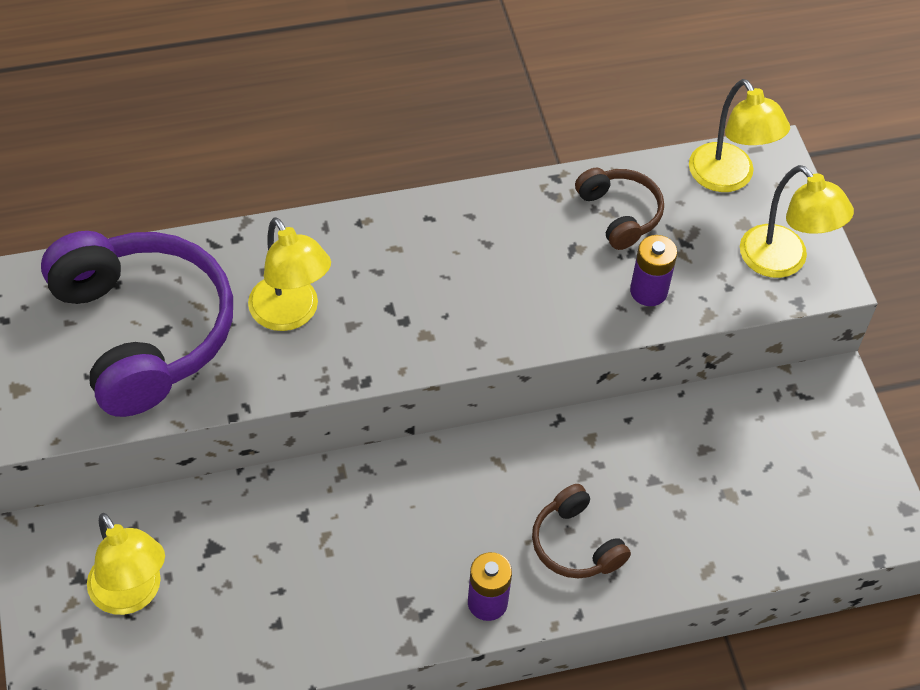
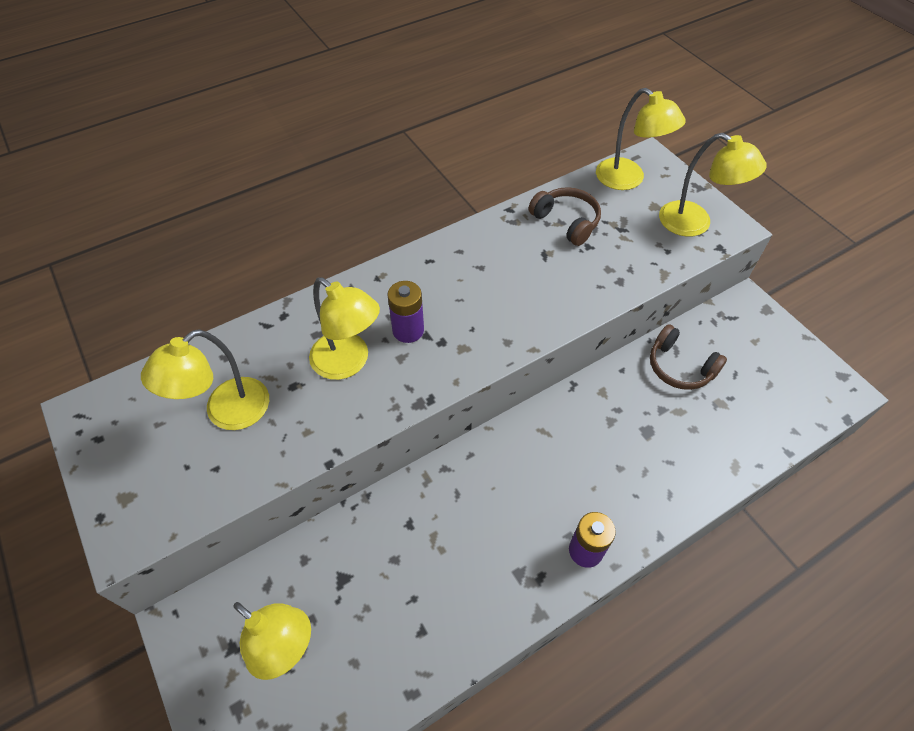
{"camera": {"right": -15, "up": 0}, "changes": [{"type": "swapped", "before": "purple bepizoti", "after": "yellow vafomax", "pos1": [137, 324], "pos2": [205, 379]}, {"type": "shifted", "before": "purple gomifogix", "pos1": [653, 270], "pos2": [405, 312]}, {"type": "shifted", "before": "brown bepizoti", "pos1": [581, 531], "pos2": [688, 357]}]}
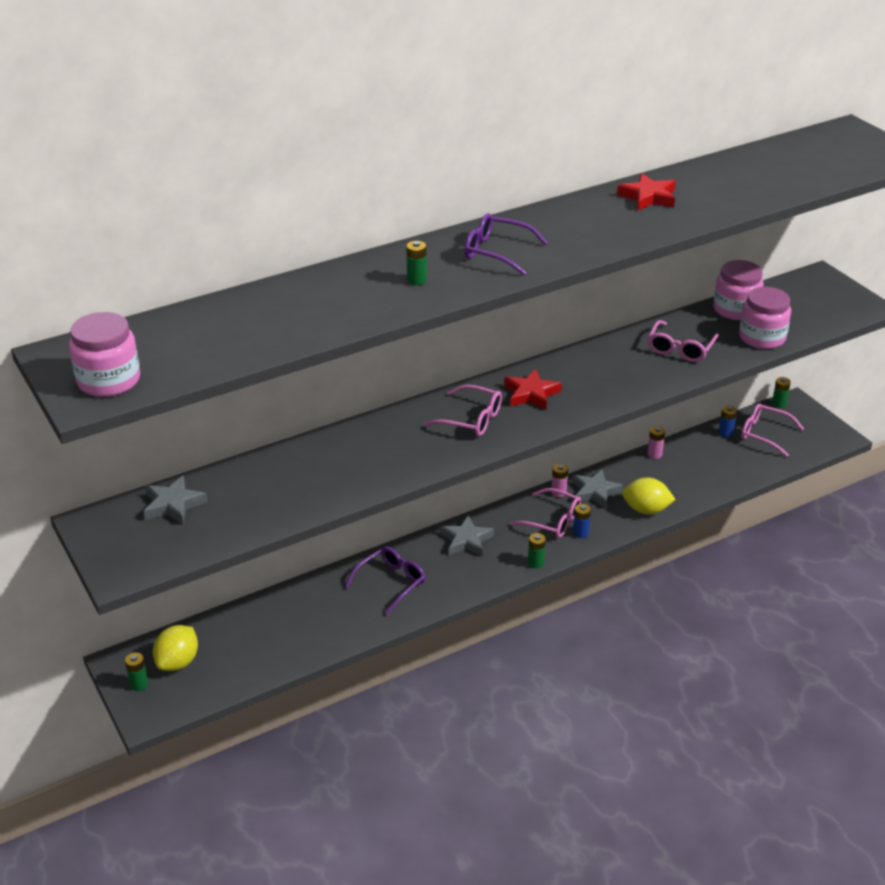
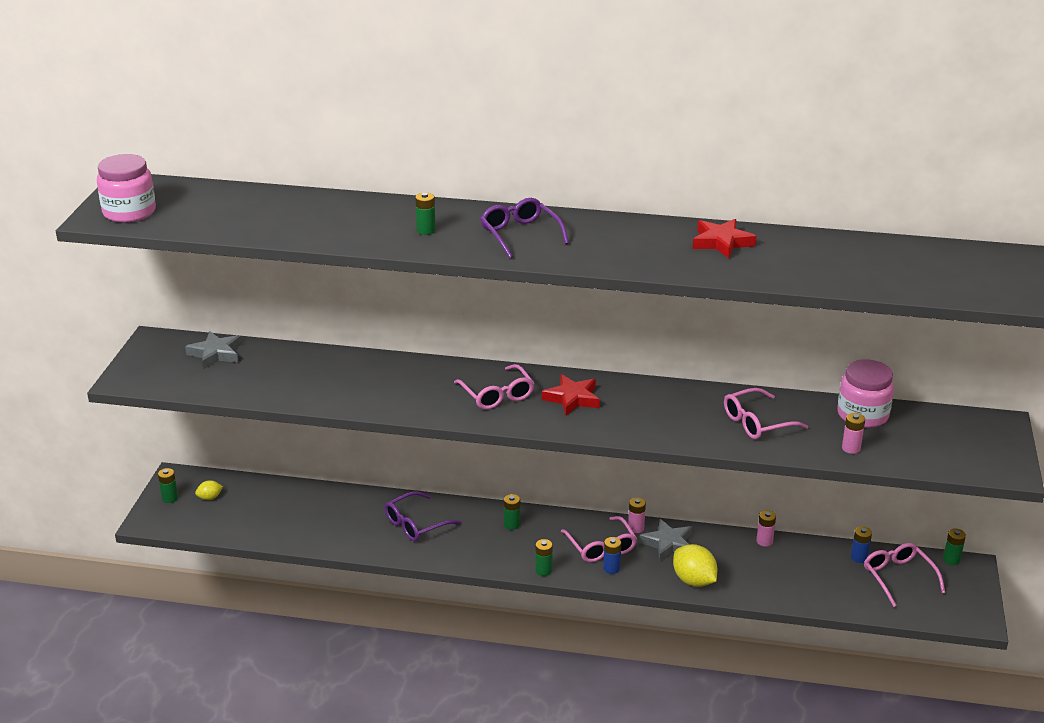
{"camera": {"right": 40, "up": -5}, "changes": [{"type": "scaled", "before": "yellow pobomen", "pos1": [175, 648], "pos2": [209, 490], "scale": 0.53}, {"type": "rotated", "before": "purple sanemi", "pos1": [385, 580], "pos2": [423, 516], "turn": 150}, {"type": "swapped", "before": "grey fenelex", "after": "green gomifogix", "pos1": [467, 536], "pos2": [512, 512]}, {"type": "swapped", "before": "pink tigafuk", "after": "pink gomifogix", "pos1": [765, 318], "pos2": [853, 433]}]}
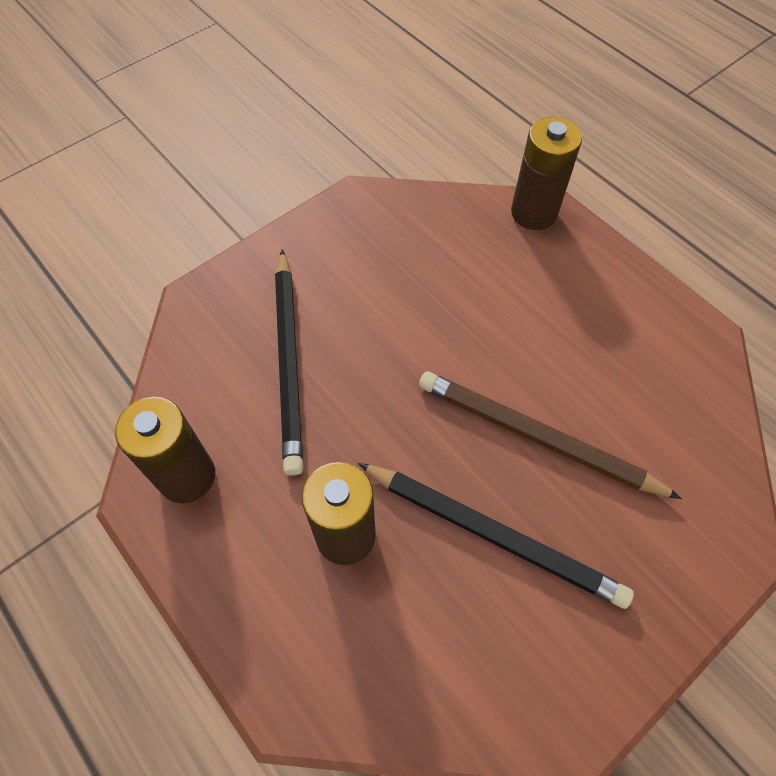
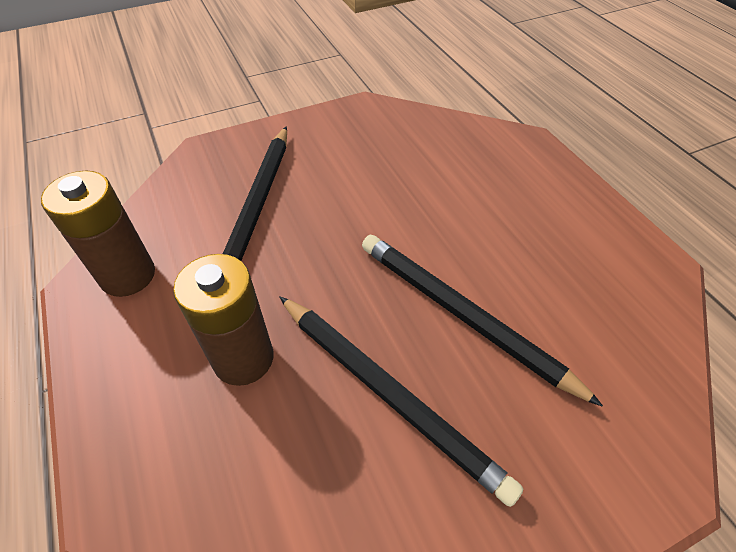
{"camera": {"right": 15, "up": -10}, "changes": [{"type": "repainted", "before": "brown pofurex", "after": "black pofurex", "pos1": [550, 435], "pos2": [482, 321]}, {"type": "gone", "before": "brown gomifogix", "pos1": [546, 173]}]}
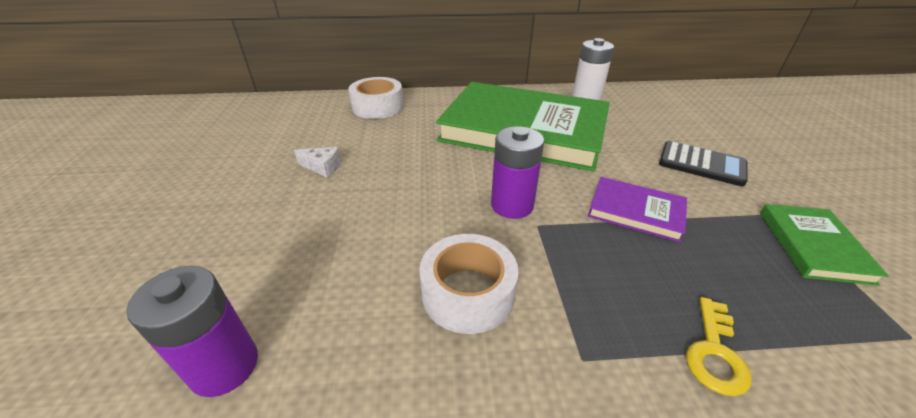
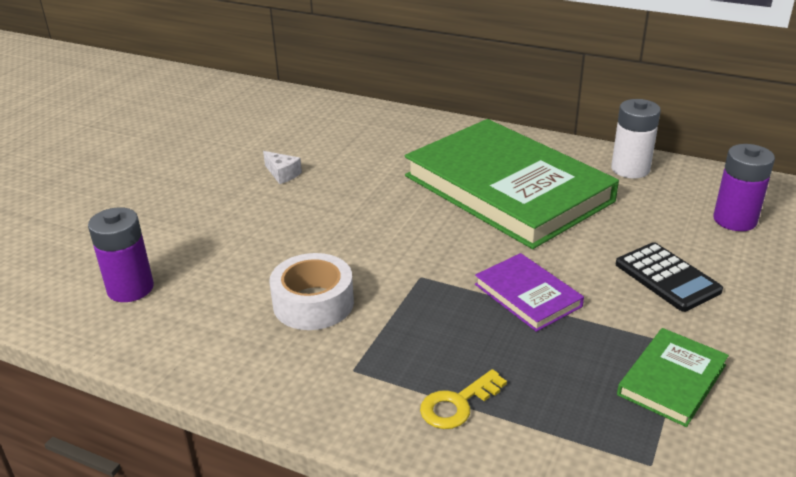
{"camera": {"right": 30, "up": -5}, "changes": [{"type": "shifted", "before": "purple gomifogix", "pos1": [517, 172], "pos2": [744, 187]}, {"type": "gone", "before": "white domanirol", "pos1": [376, 98]}]}
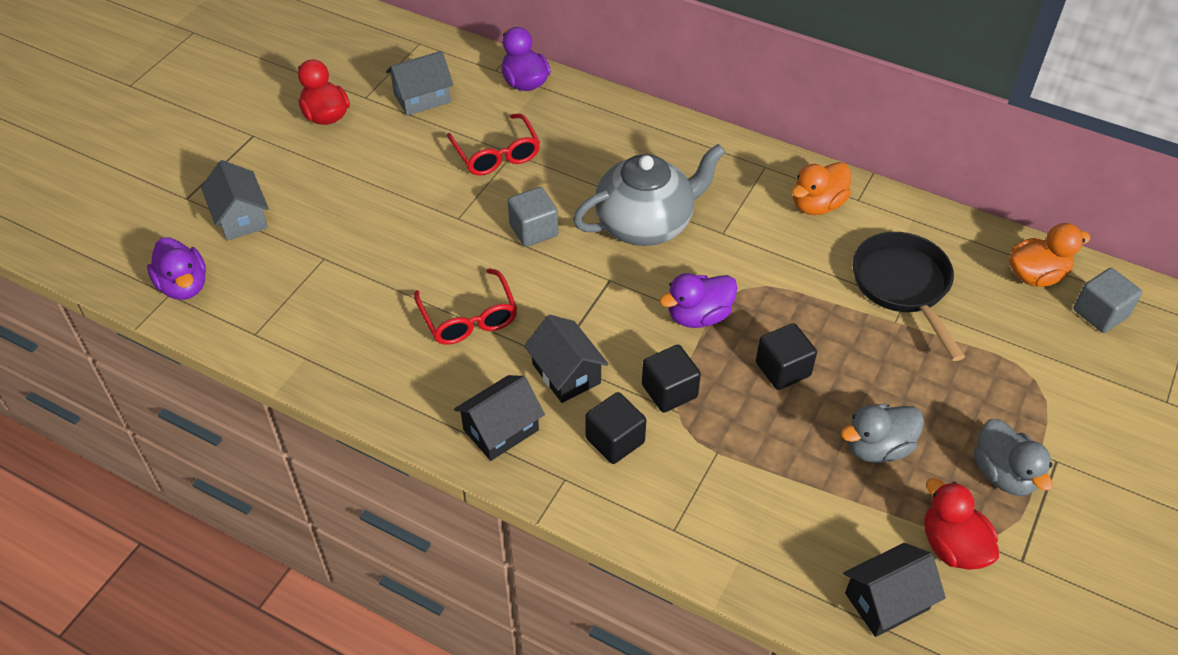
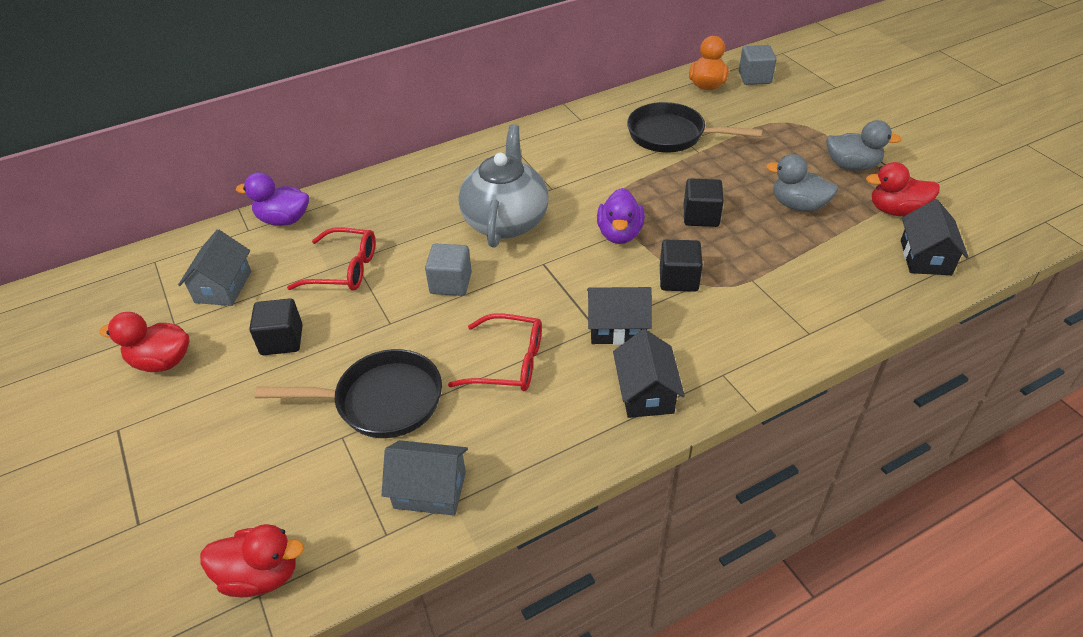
{"camera": {"right": -55, "up": -5}, "changes": [{"type": "repainted", "before": "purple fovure", "after": "red fovure", "pos1": [176, 268], "pos2": [252, 560]}, {"type": "shifted", "before": "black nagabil", "pos1": [615, 428], "pos2": [276, 326]}, {"type": "new", "after": "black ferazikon", "pos2": [348, 393]}, {"type": "shifted", "before": "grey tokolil", "pos1": [235, 200], "pos2": [424, 478]}, {"type": "rotated", "before": "grey fovure", "pos1": [882, 433], "pos2": [802, 183], "turn": 105}, {"type": "gone", "before": "orange fovure", "pos1": [821, 188]}]}
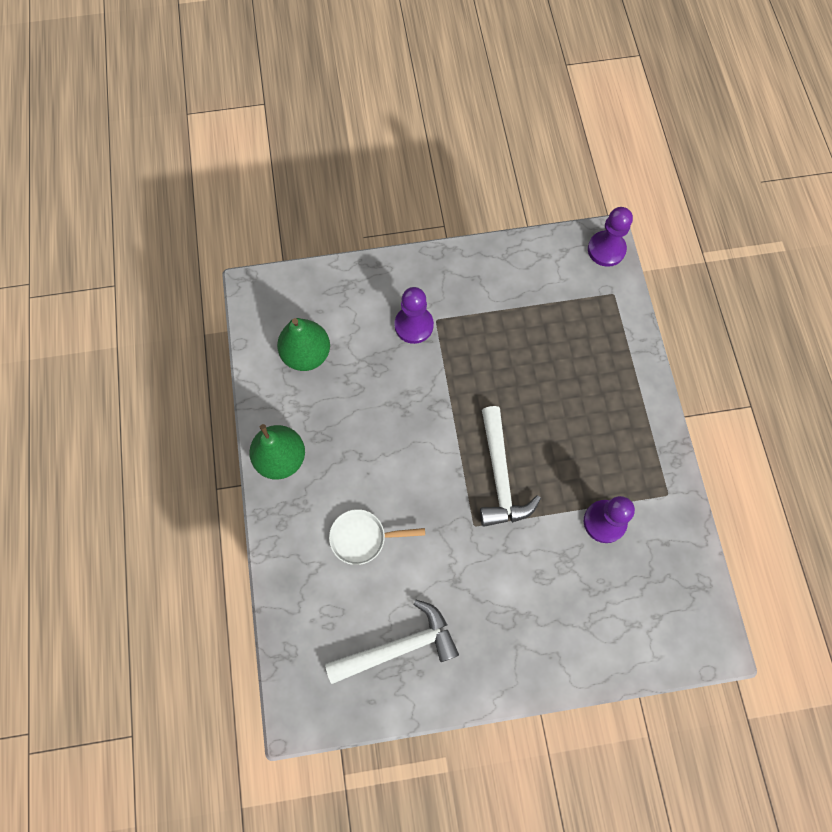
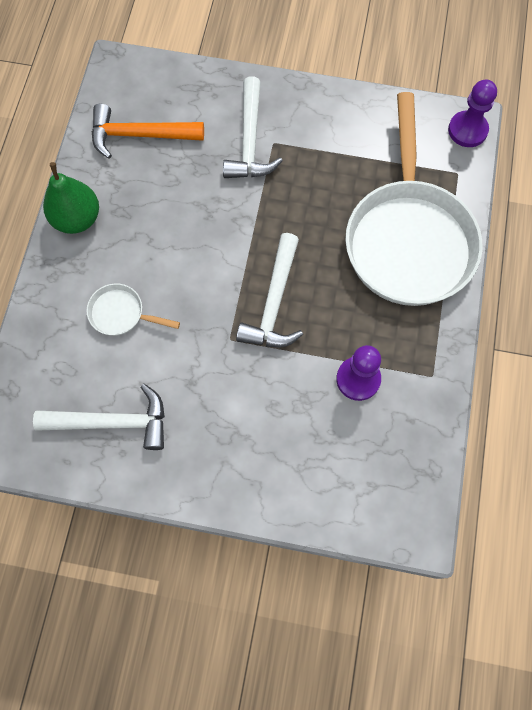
{"camera": {"right": 20, "up": 0}, "changes": [{"type": "swapped", "before": "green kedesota", "after": "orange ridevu", "pos1": [303, 344], "pos2": [148, 131]}, {"type": "swapped", "before": "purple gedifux", "after": "white ridevu", "pos1": [414, 315], "pos2": [253, 127]}, {"type": "new", "after": "white ferazikon", "pos2": [413, 199]}]}
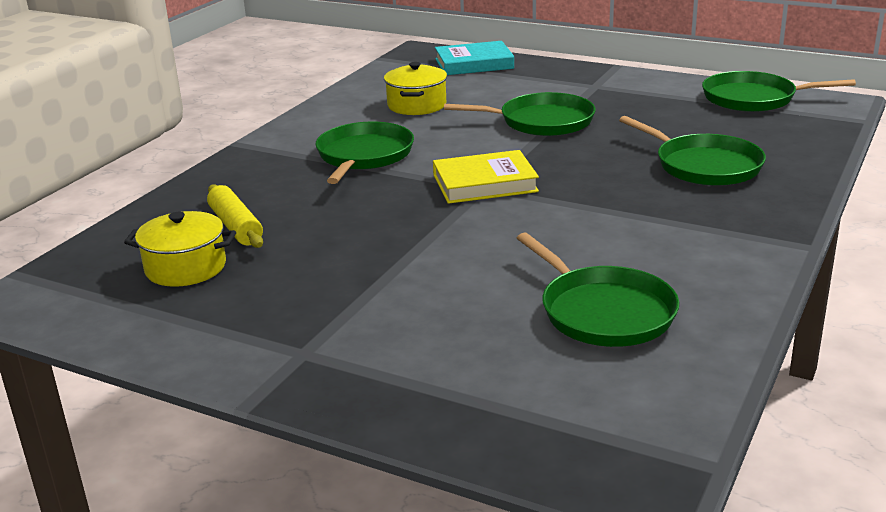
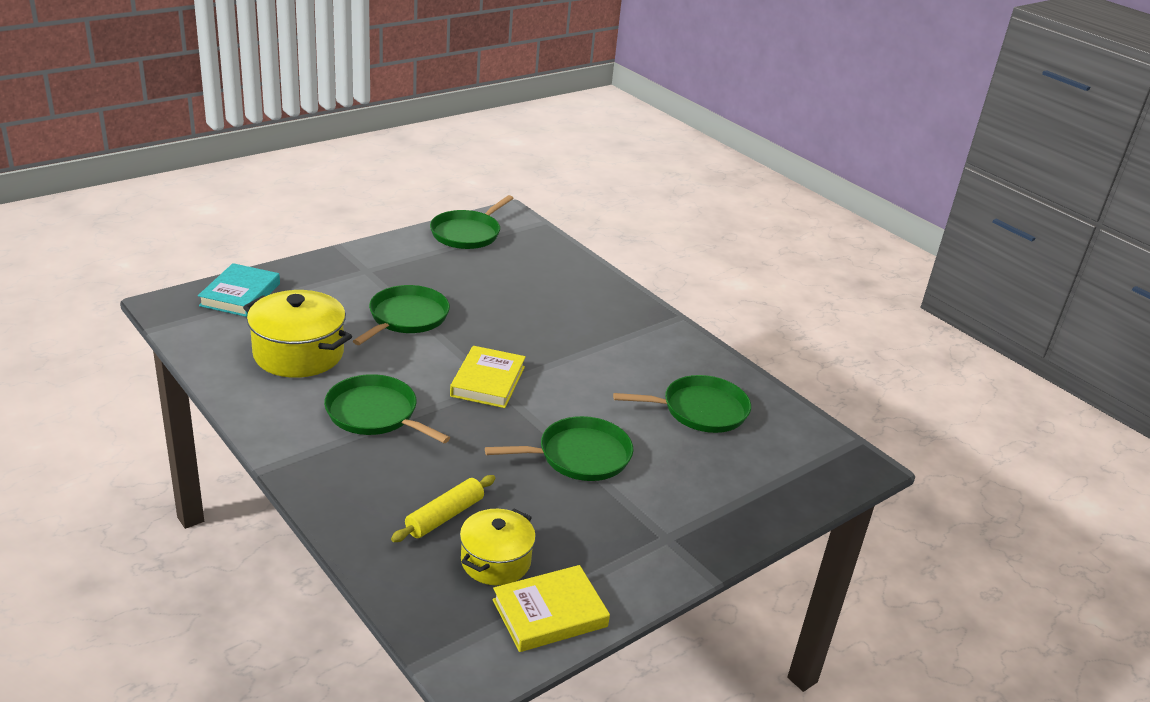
{"camera": {"right": -70, "up": 5}, "changes": [{"type": "scaled", "before": "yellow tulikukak", "pos1": [415, 88], "pos2": [297, 334], "scale": 1.56}, {"type": "rotated", "before": "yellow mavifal", "pos1": [235, 216], "pos2": [443, 508], "turn": -45}, {"type": "shifted", "before": "green ferazikon", "pos1": [692, 151], "pos2": [559, 448]}, {"type": "new", "after": "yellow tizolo", "pos2": [551, 608]}]}
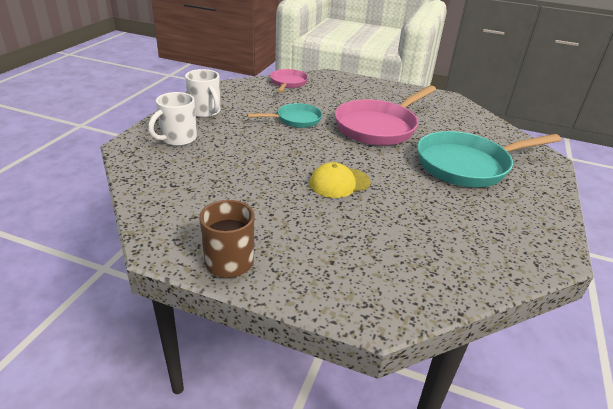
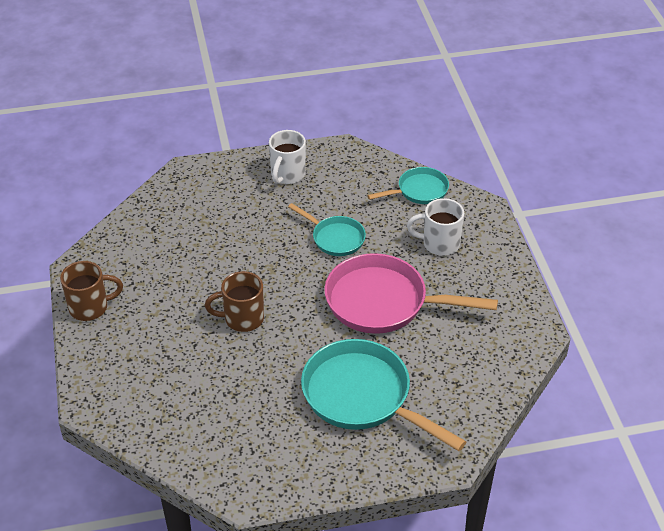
{"camera": {"right": 60, "up": 10}, "changes": [{"type": "swapped", "before": "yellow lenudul", "after": "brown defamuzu", "pos1": [340, 180], "pos2": [234, 301]}, {"type": "repainted", "before": "pink ferazikon", "after": "turquoise ferazikon", "pos1": [289, 81], "pos2": [408, 185]}, {"type": "shifted", "before": "white defamuzu", "pos1": [172, 119], "pos2": [435, 227]}]}
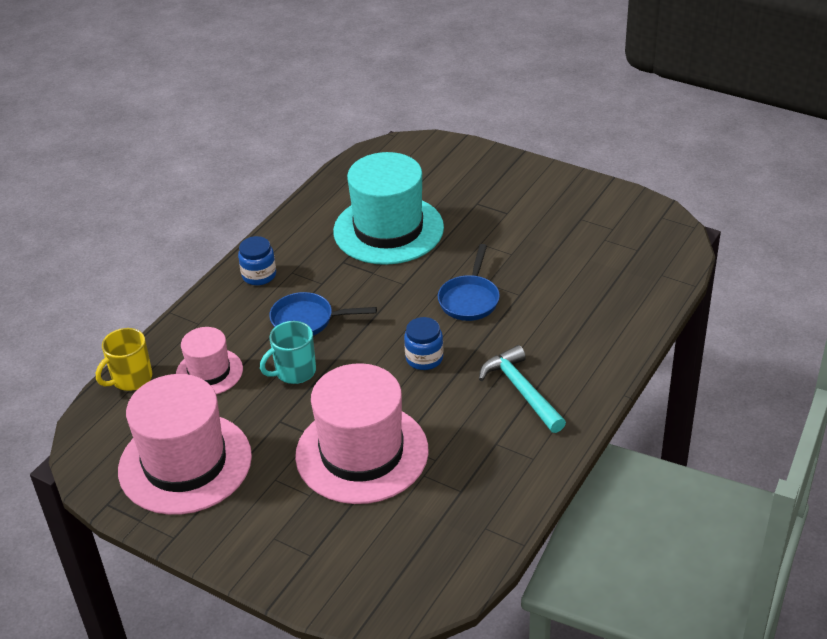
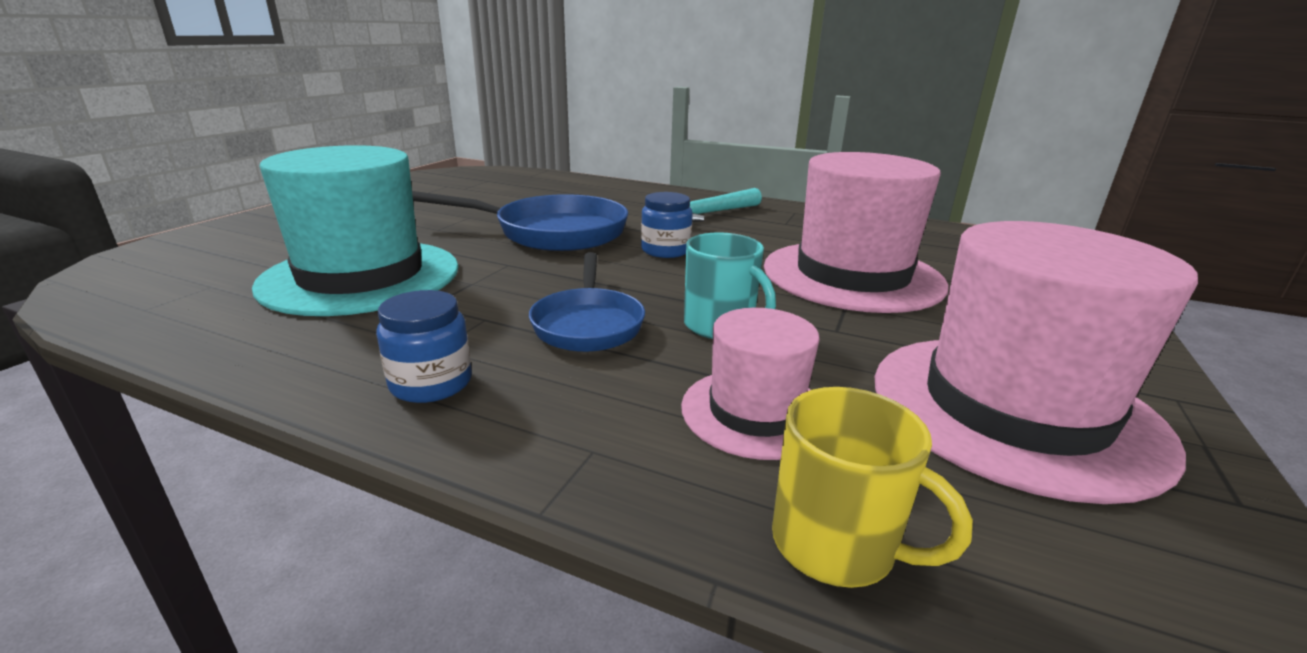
{"camera": {"right": -100, "up": -15}, "changes": [{"type": "scaled", "before": "blue ferazikon", "pos1": [469, 282], "pos2": [520, 221], "scale": 1.62}]}
